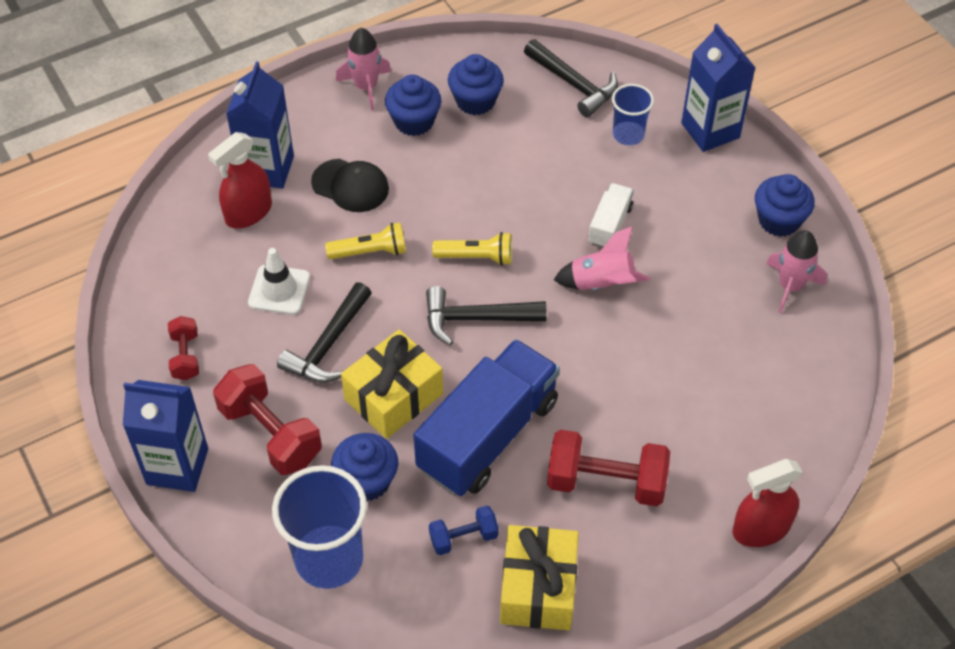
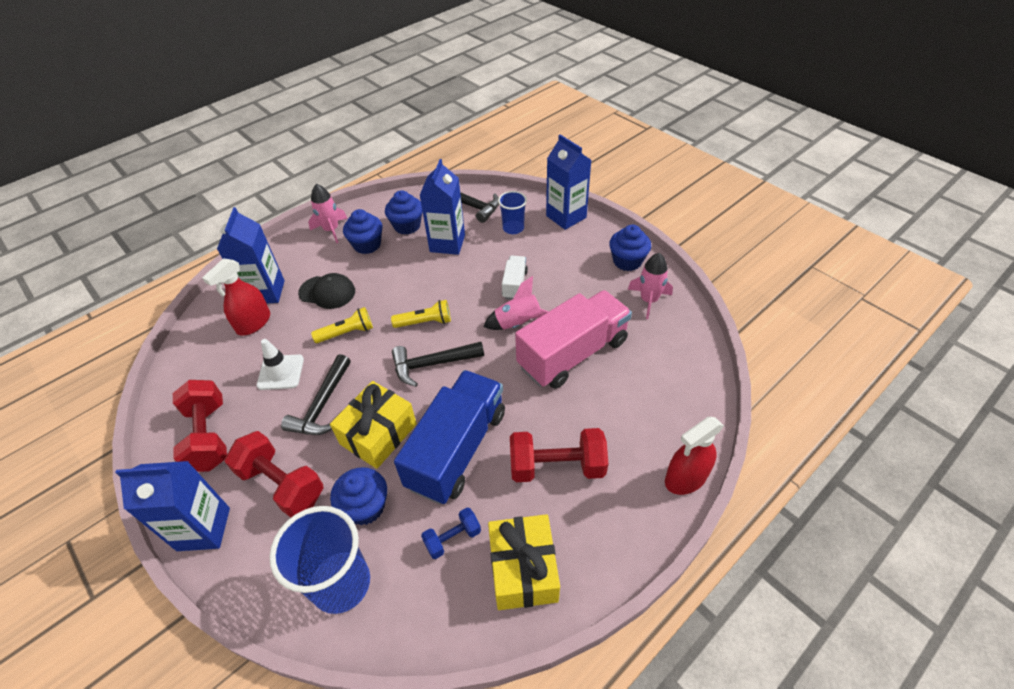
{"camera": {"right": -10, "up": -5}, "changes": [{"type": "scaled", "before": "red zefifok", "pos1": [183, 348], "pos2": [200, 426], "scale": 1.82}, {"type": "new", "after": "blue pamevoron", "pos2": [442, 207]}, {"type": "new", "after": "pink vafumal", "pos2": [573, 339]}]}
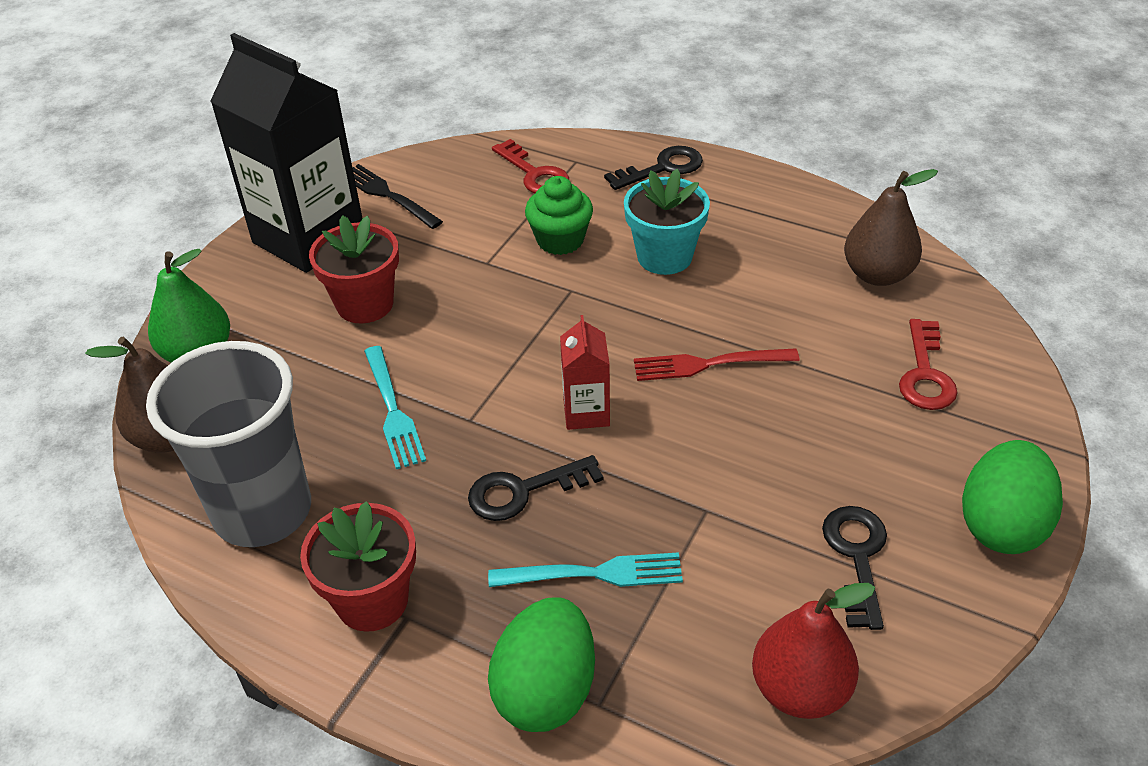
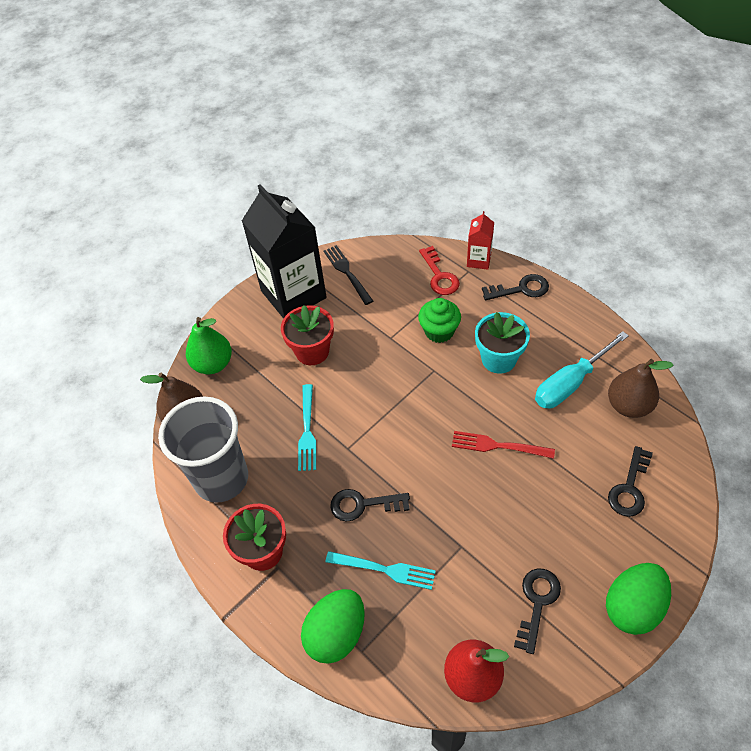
{"camera": {"right": 20, "up": 10}, "changes": [{"type": "shifted", "before": "red pamevoron", "pos1": [585, 372], "pos2": [480, 240]}, {"type": "new", "after": "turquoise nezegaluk", "pos2": [582, 369]}, {"type": "repainted", "before": "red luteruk", "after": "black luteruk", "pos1": [928, 364], "pos2": [630, 481]}]}
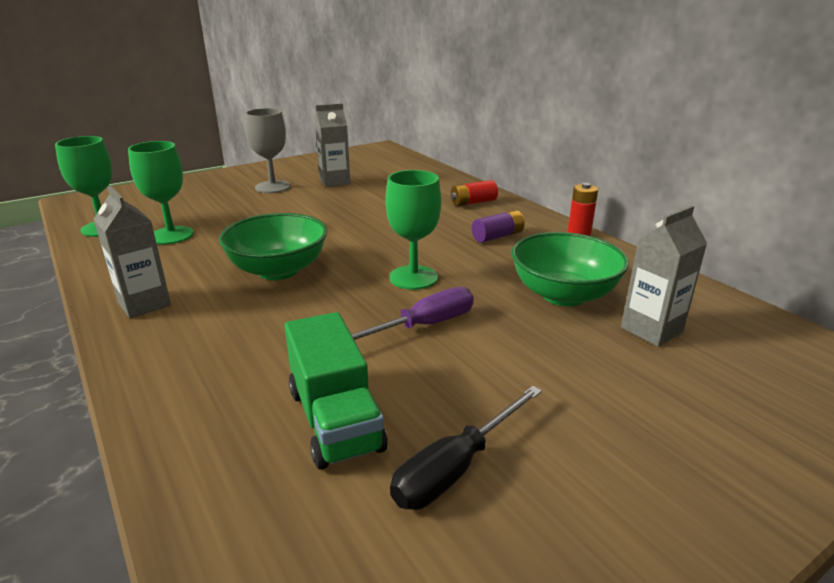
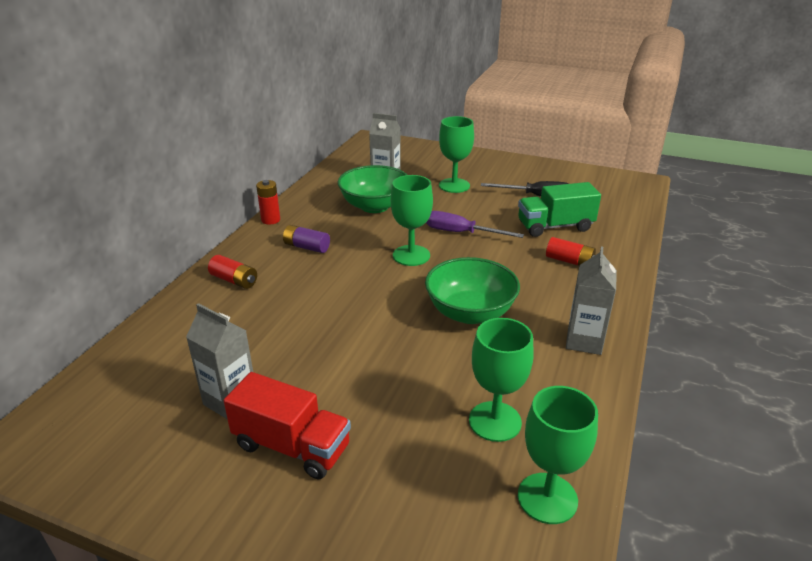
{"camera": {"right": -125, "up": 5}, "changes": [{"type": "swapped", "before": "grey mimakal", "after": "red vafumal", "pos1": [267, 150], "pos2": [287, 425]}, {"type": "new", "after": "green mimakal", "pos2": [456, 154]}, {"type": "rotated", "before": "green vafumal", "pos1": [336, 390], "pos2": [559, 209], "turn": -135}, {"type": "new", "after": "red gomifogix", "pos2": [571, 251]}]}
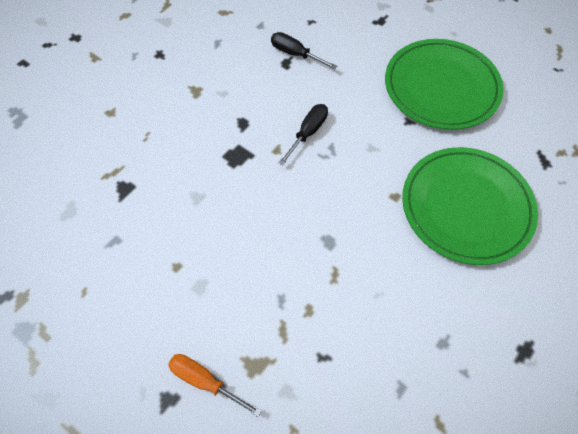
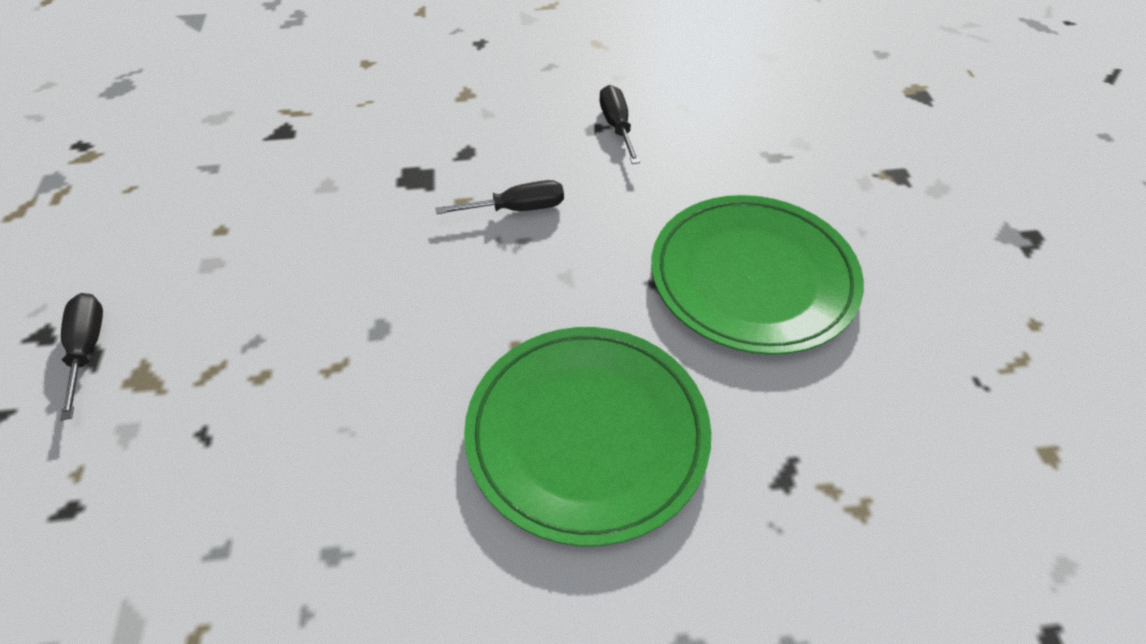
{"camera": {"right": 45, "up": -10}, "changes": [{"type": "repainted", "before": "orange nezegaluk", "after": "black nezegaluk", "pos1": [215, 385], "pos2": [81, 357]}]}
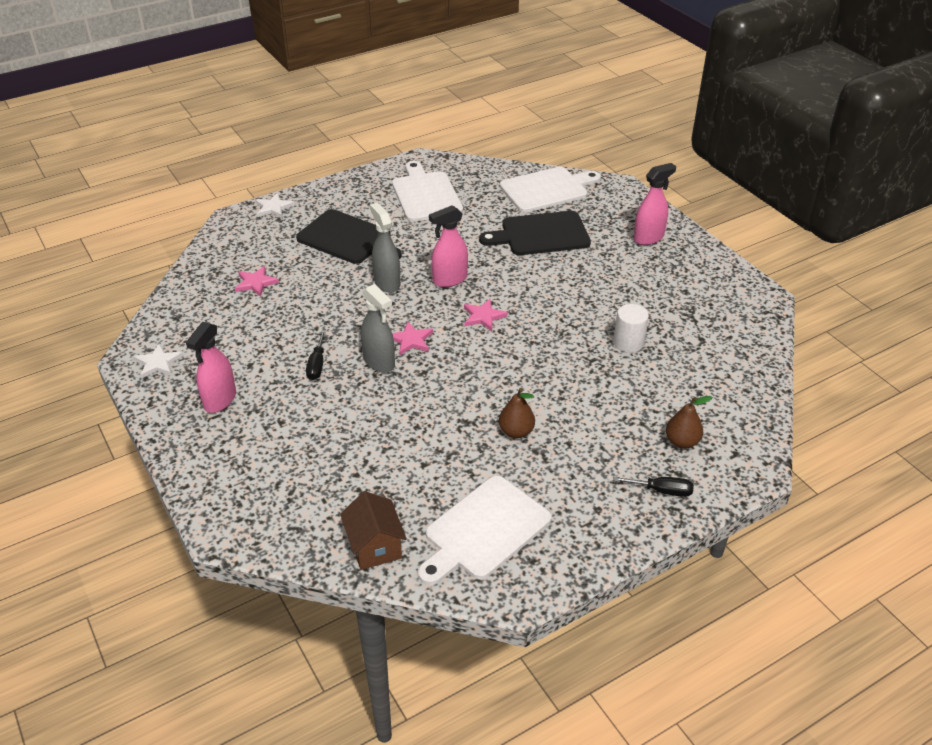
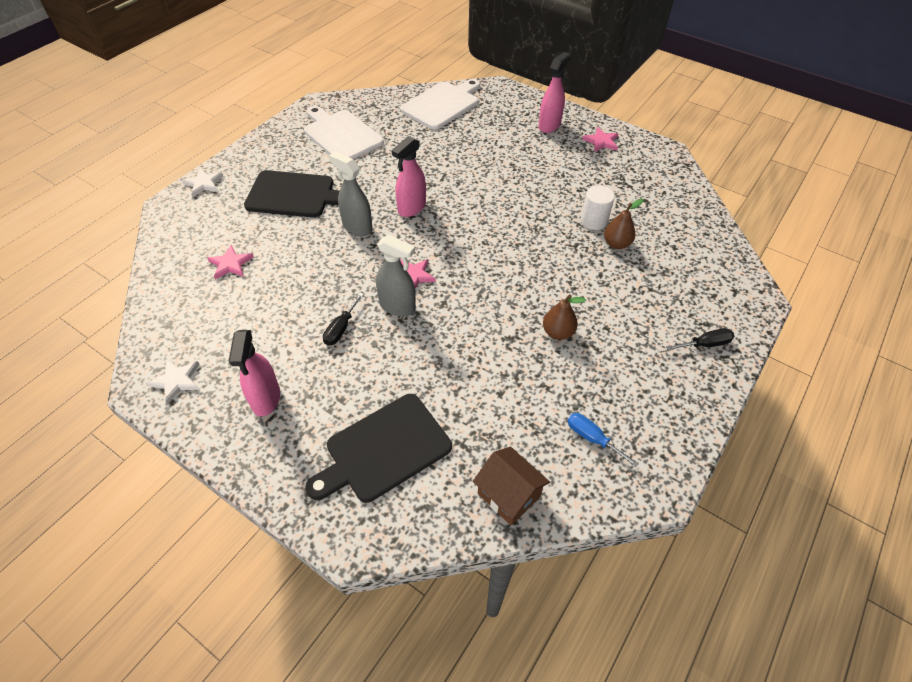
{"camera": {"right": -25, "up": 10}, "changes": [{"type": "shifted", "before": "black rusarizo", "pos1": [535, 233], "pos2": [378, 448]}, {"type": "rotated", "before": "black nezegaluk", "pos1": [316, 355], "pos2": [343, 319], "turn": 45}, {"type": "swapped", "before": "white rusarizo", "after": "blue nezegaluk", "pos1": [485, 530], "pos2": [603, 440]}, {"type": "shifted", "before": "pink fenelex", "pos1": [486, 315], "pos2": [600, 139]}, {"type": "shifted", "before": "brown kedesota", "pos1": [689, 422], "pos2": [624, 224]}]}
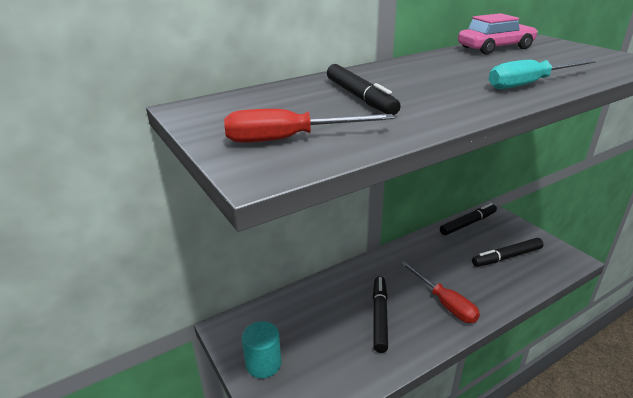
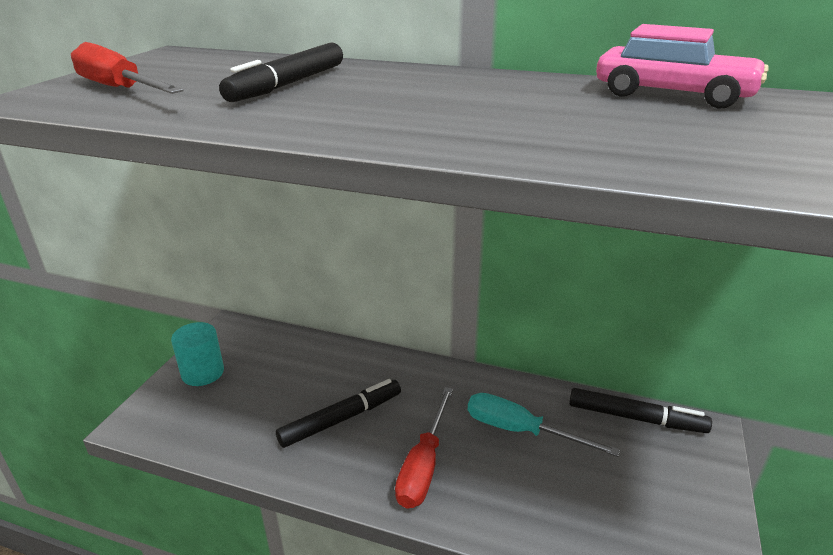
{"camera": {"right": 50, "up": 0}, "changes": [{"type": "shifted", "before": "turquoise nezegaluk", "pos1": [542, 74], "pos2": [544, 425]}, {"type": "gone", "before": "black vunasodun", "pos1": [507, 252]}]}
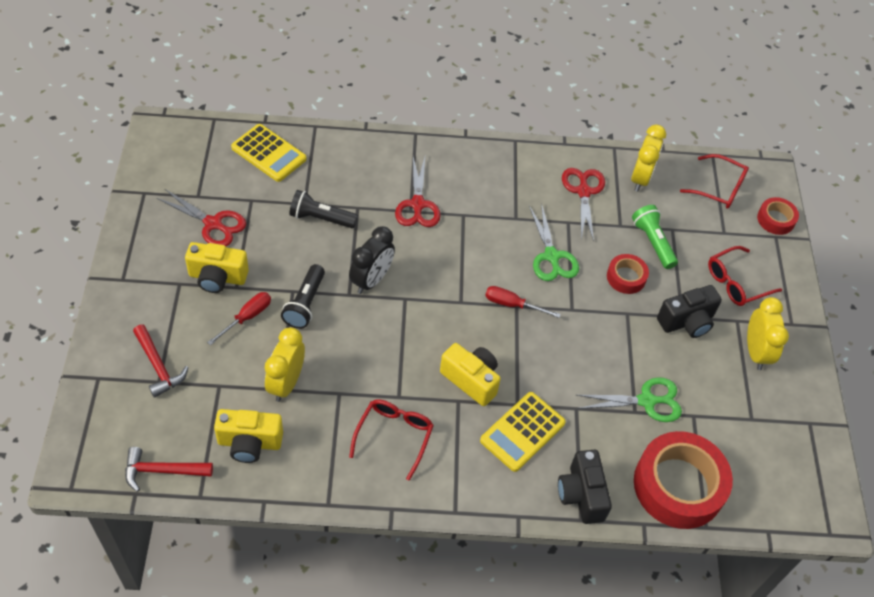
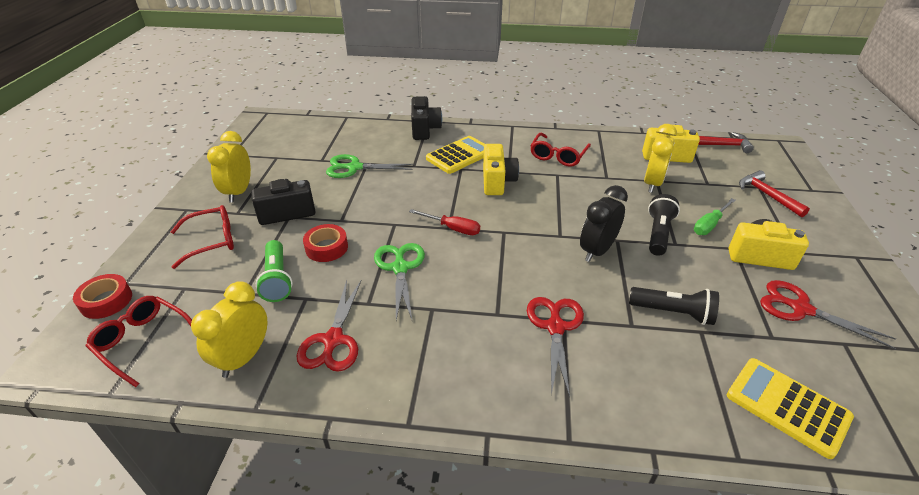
{"camera": {"right": -170, "up": -15}, "changes": [{"type": "rotated", "before": "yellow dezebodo", "pos1": [470, 374], "pos2": [501, 169], "turn": -135}, {"type": "repainted", "before": "red nezegaluk", "after": "green nezegaluk", "pos1": [239, 319], "pos2": [715, 216]}, {"type": "gone", "before": "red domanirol", "pos1": [683, 480]}]}
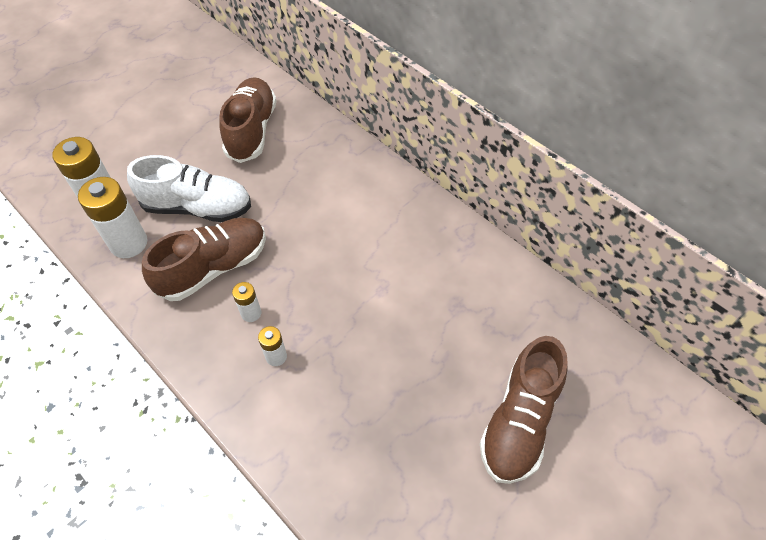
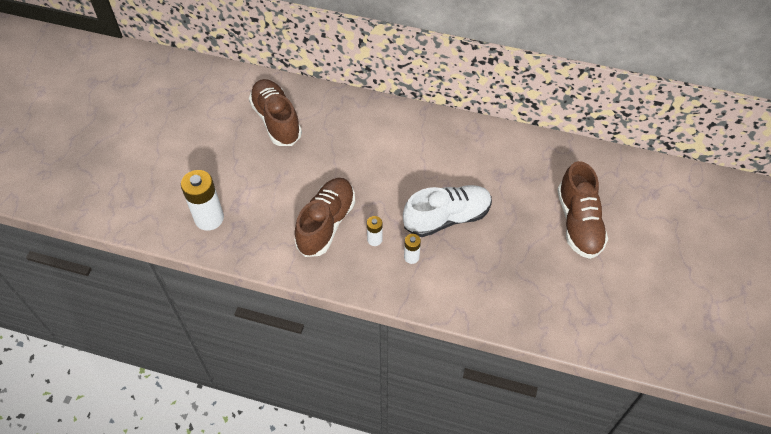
{"camera": {"right": -30, "up": 0}, "changes": [{"type": "shifted", "before": "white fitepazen", "pos1": [189, 188], "pos2": [447, 211]}, {"type": "gone", "before": "white gomifogix", "pos1": [113, 217]}]}
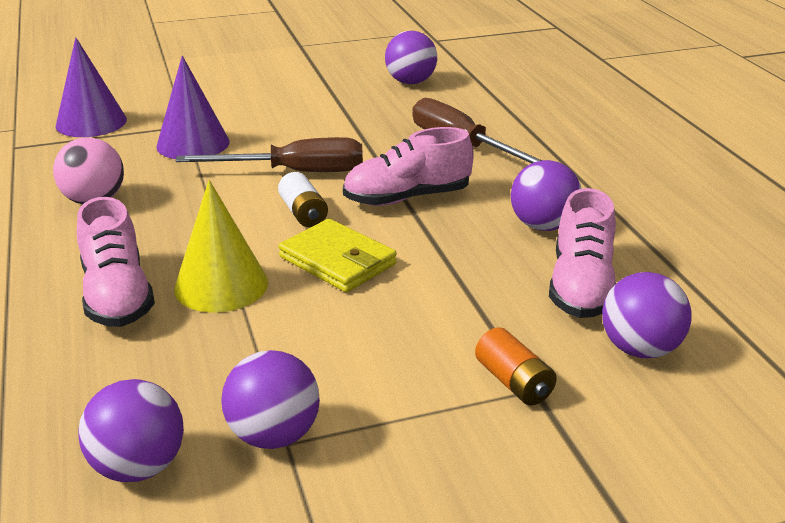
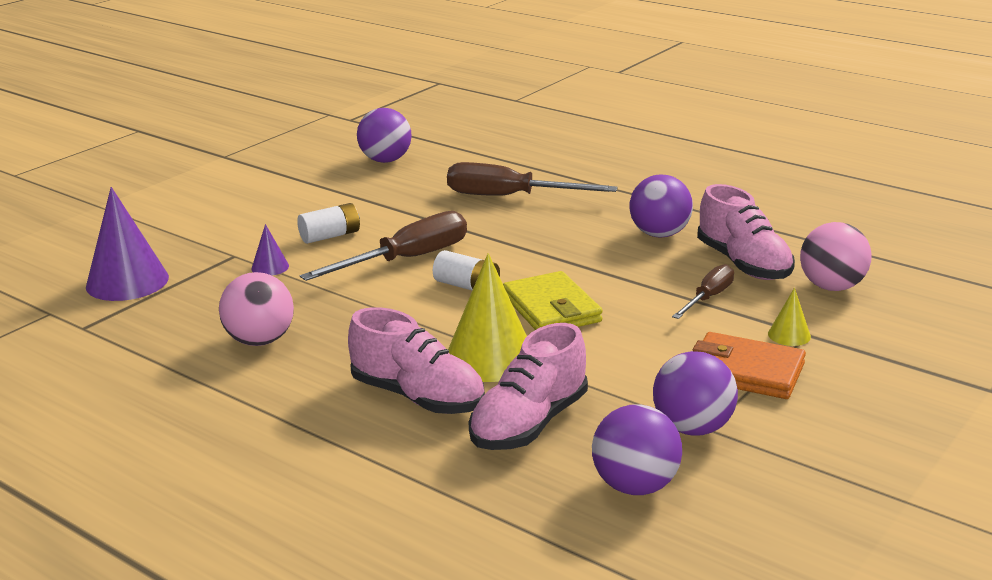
{"camera": {"right": -35, "up": -5}, "changes": [{"type": "scaled", "before": "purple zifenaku", "pos1": [193, 107], "pos2": [270, 249], "scale": 0.47}, {"type": "new", "after": "white gomifogix", "pos2": [328, 223]}, {"type": "shifted", "before": "pink fitepazen", "pos1": [408, 166], "pos2": [528, 386]}, {"type": "rotated", "before": "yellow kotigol", "pos1": [338, 255], "pos2": [553, 300], "turn": 60}, {"type": "new", "after": "brown nezegaluk", "pos2": [703, 291]}, {"type": "new", "after": "orange kotigol", "pos2": [749, 365]}, {"type": "swapped", "before": "orange gomifogix", "after": "yellow zifenaku", "pos1": [516, 366], "pos2": [789, 317]}, {"type": "repainted", "before": "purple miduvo", "after": "pink miduvo", "pos1": [646, 315], "pos2": [836, 256]}]}
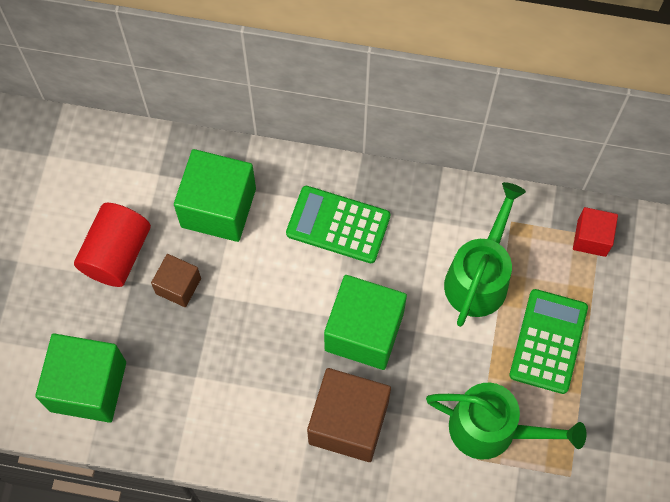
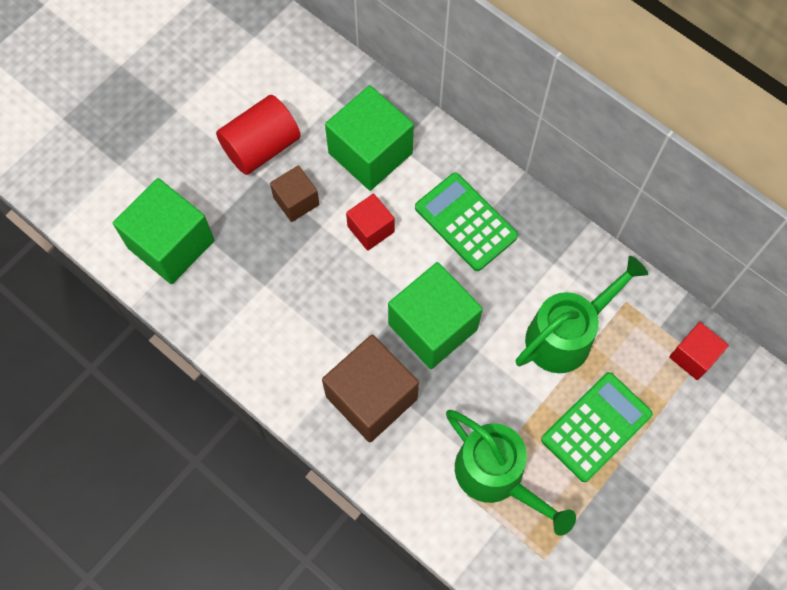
{"camera": {"right": 30, "up": 0}, "changes": [{"type": "new", "after": "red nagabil", "pos2": [370, 222]}]}
